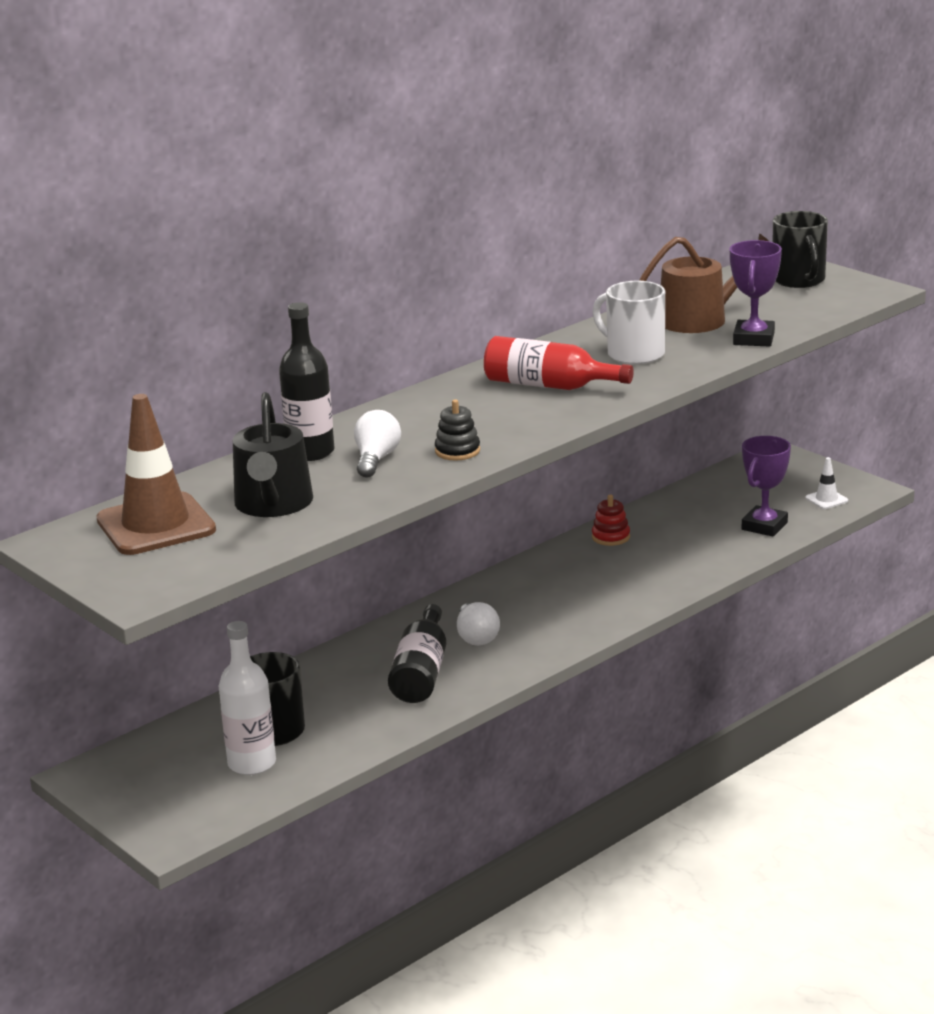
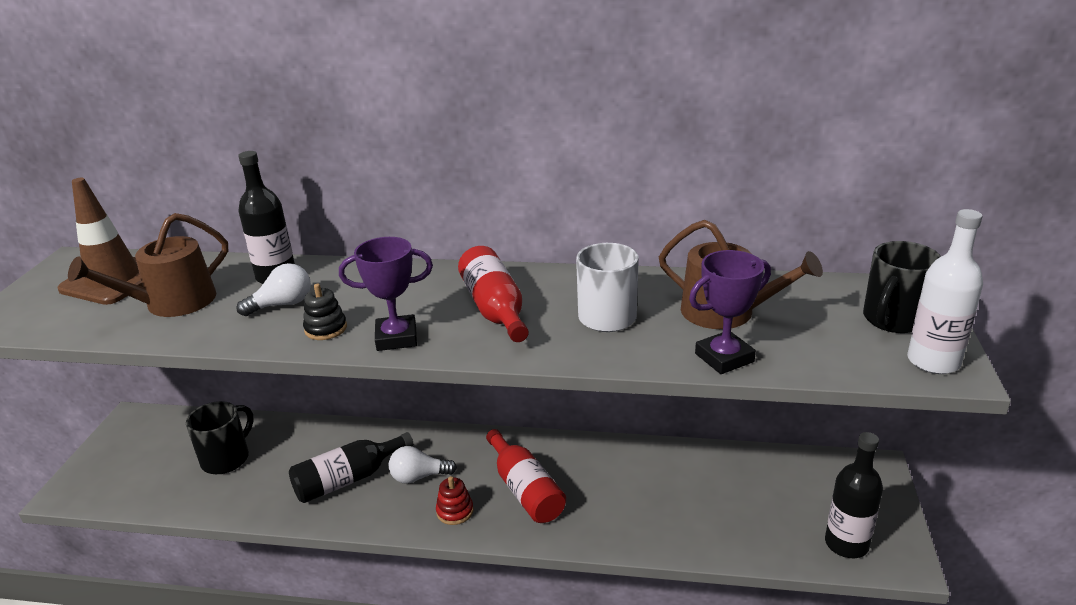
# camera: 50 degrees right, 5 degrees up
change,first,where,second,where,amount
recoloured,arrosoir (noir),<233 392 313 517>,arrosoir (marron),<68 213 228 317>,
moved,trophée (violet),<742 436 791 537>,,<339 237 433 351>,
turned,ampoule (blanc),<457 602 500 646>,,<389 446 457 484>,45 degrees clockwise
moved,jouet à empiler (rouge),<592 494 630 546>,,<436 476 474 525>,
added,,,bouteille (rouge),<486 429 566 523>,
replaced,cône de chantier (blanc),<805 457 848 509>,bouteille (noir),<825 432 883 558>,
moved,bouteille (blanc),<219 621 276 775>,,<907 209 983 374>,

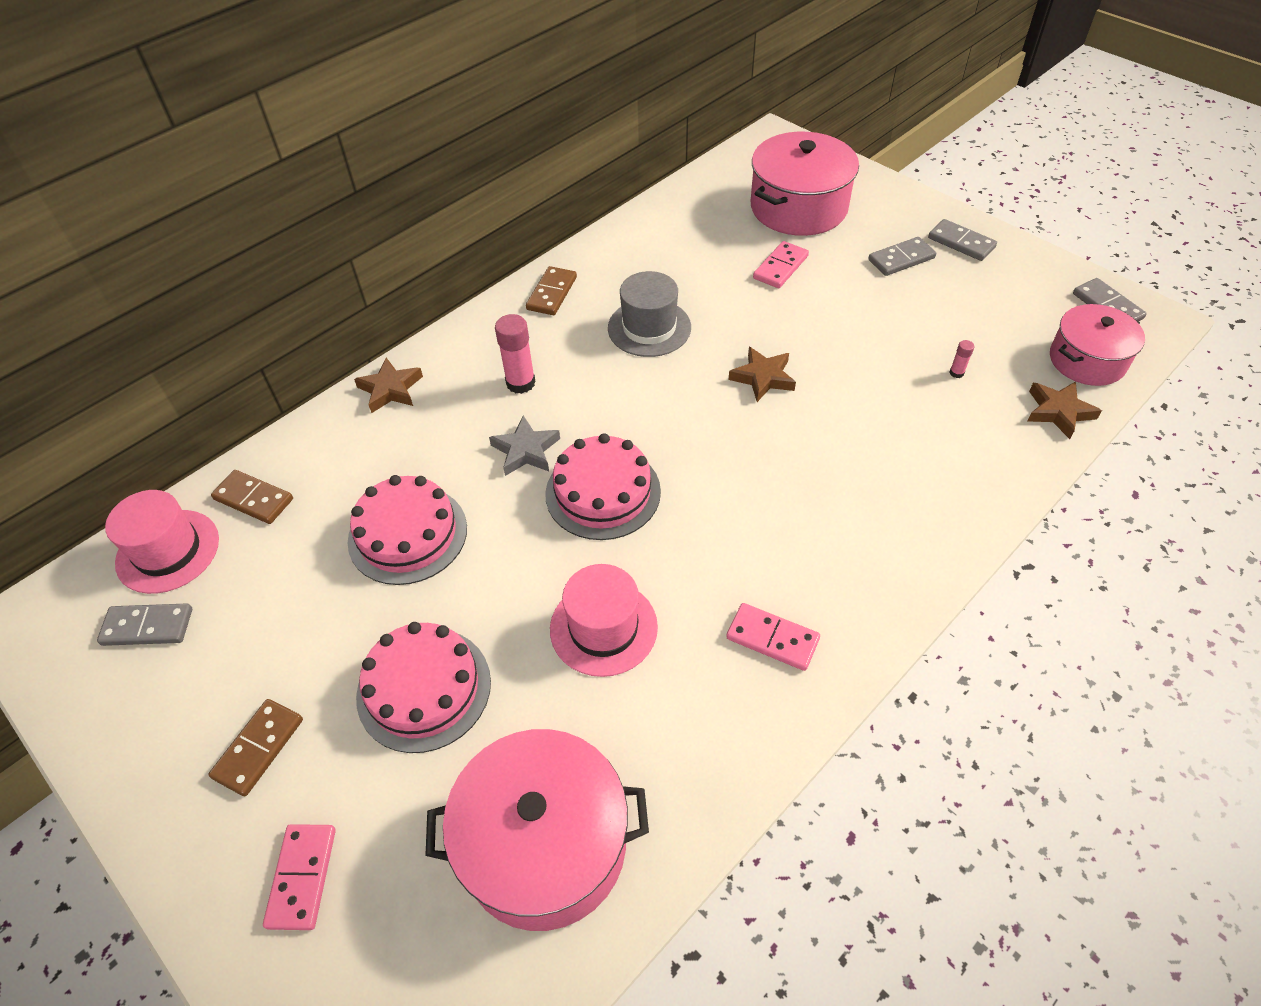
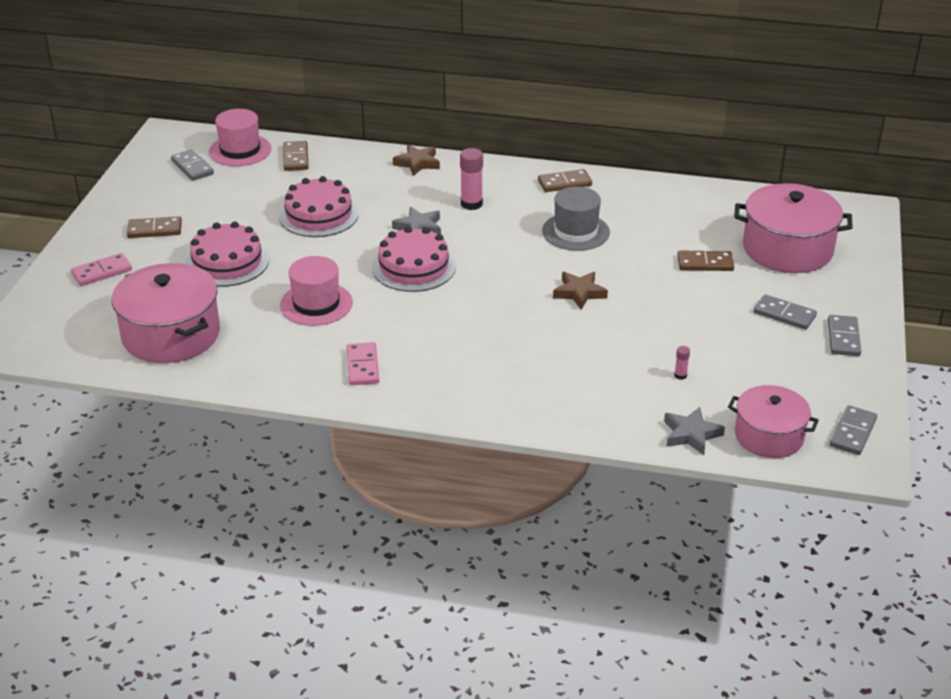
# camera: 55 degrees right, 15 degrees down
change,first,where,second,where,amount
recoloured,étoile (marron),<1028 381 1102 439>,étoile (gris),<664 407 725 455>,
recoloured,domino (rose),<753 241 809 288>,domino (marron),<677 251 734 271>,

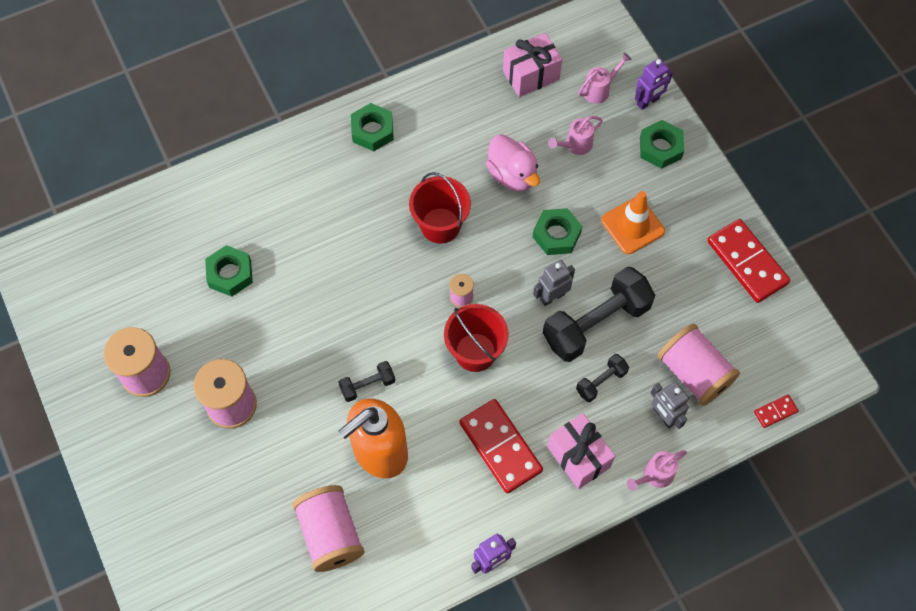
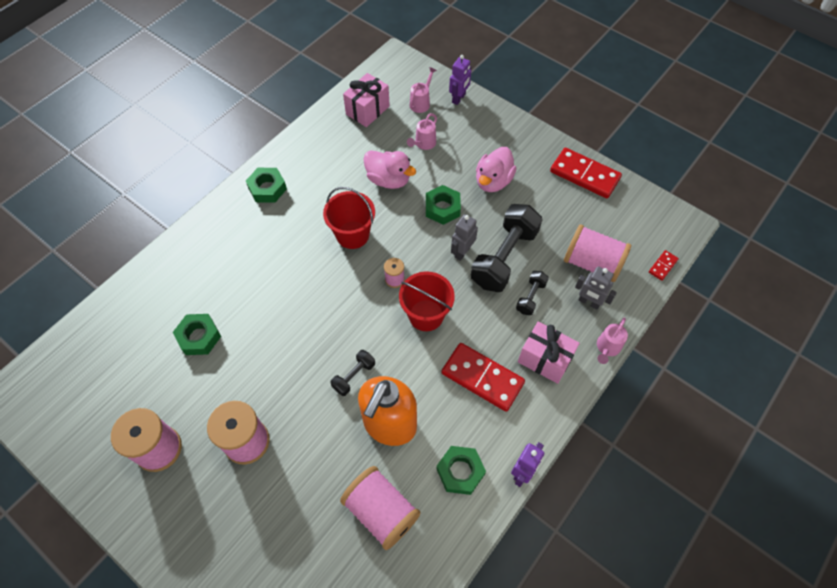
# camera: 25 degrees left, 5 degrees down
change,first,where,second,where,amount
moved,écrou (vert),<640 120 684 169>,,<436 446 486 495>,
replaced,cône de chantier (orange),<601 191 665 254>,canard (rose),<476 147 517 192>,

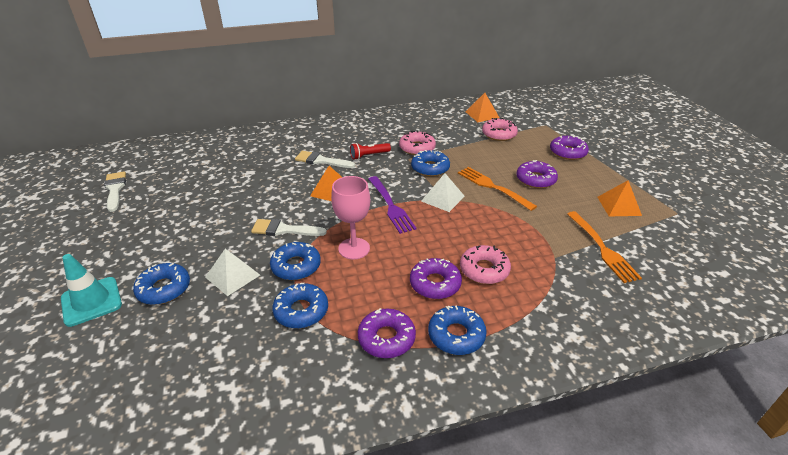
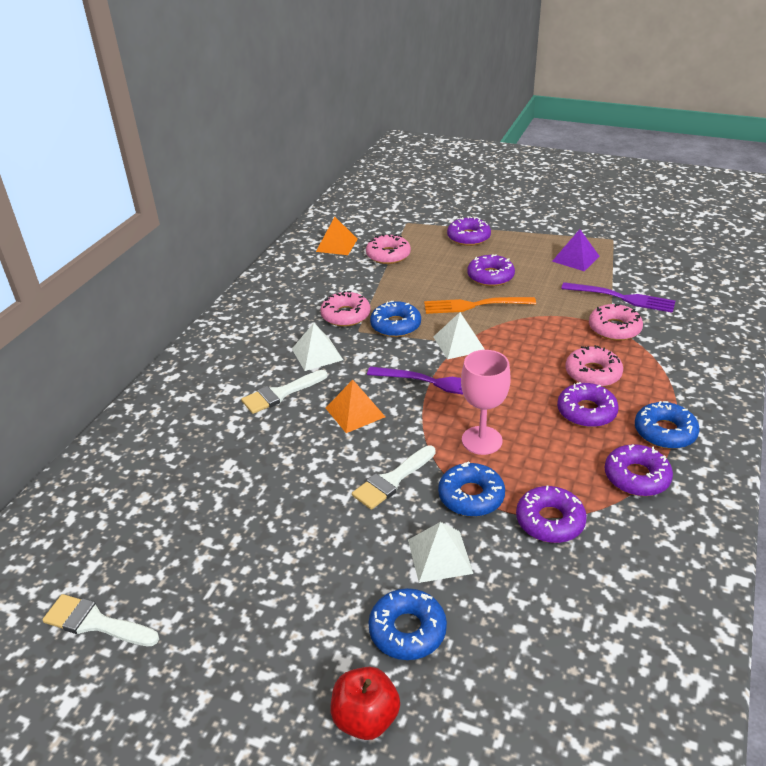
# camera: 50 degrees left, 0 degrees up
change,first,where,second,where,amount
replaced,lampe de poche (rouge),<350 143 391 160>,pyramide (blanc),<292 323 343 371>,
replaced,cône de chantier (turquoise),<61 254 122 327>,pomme (rouge),<330 667 400 740>,
recoloured,beignet (bleu),<272 283 328 329>,beignet (violet),<516 486 587 543>,
recoloured,pyramide (orange),<598 180 642 216>,pyramide (violet),<552 229 599 271>,
recoloured,fourchette (orange),<567 211 642 283>,fourchette (violet),<561 282 675 313>,
added,,,beignet (rose),<589 304 643 341>,

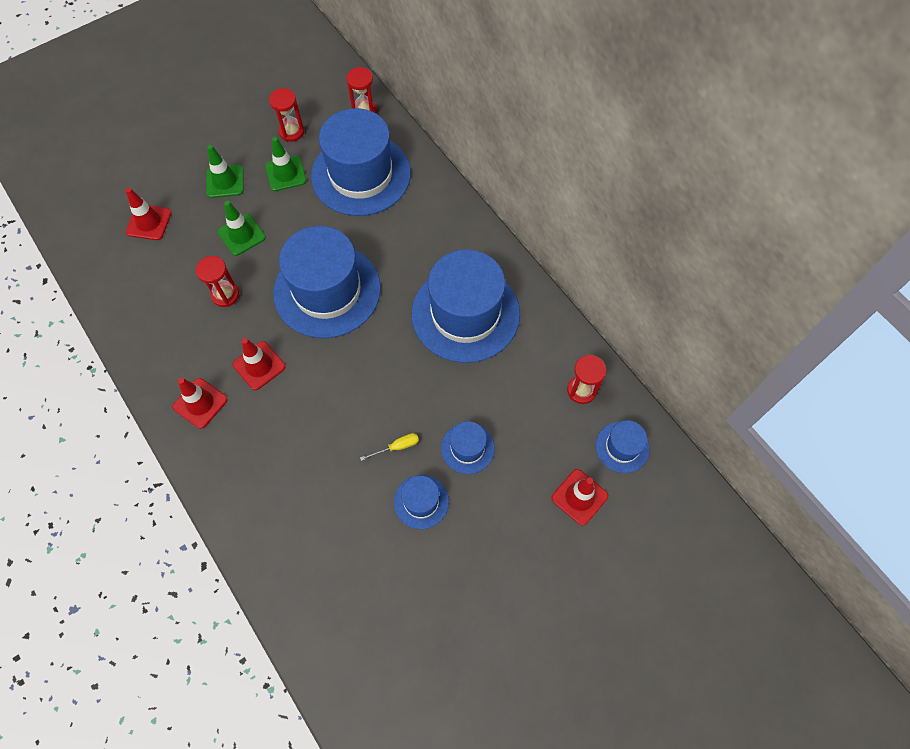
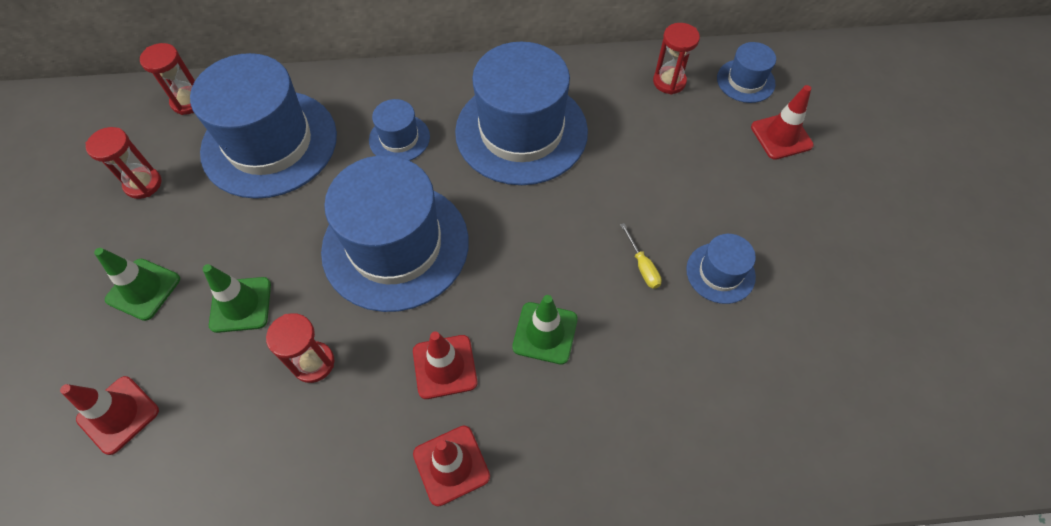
# camera: 60 degrees left, 5 degrees down
change,first,where,second,where,amount
moved,chapeau (bleu),<441 421 495 474>,,<369 99 430 161>,
moved,cône de chantier (vert),<265 137 306 191>,,<512 295 578 365>,
turned,tournevis (jaune),<360 433 419 461>,,<620 223 662 289>,150 degrees clockwise

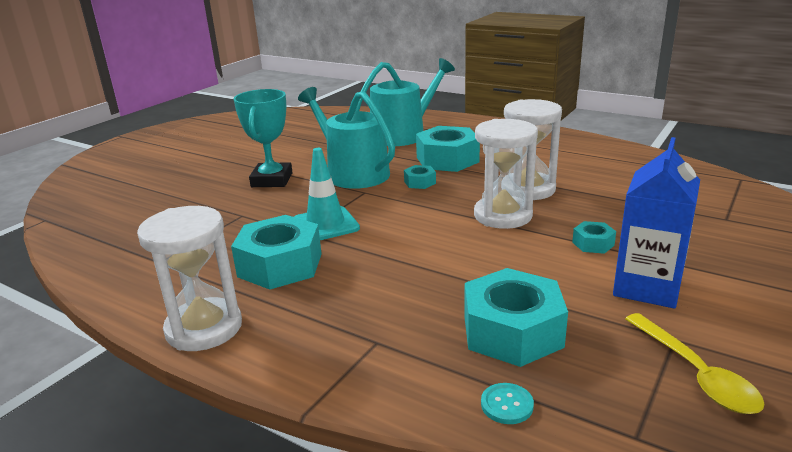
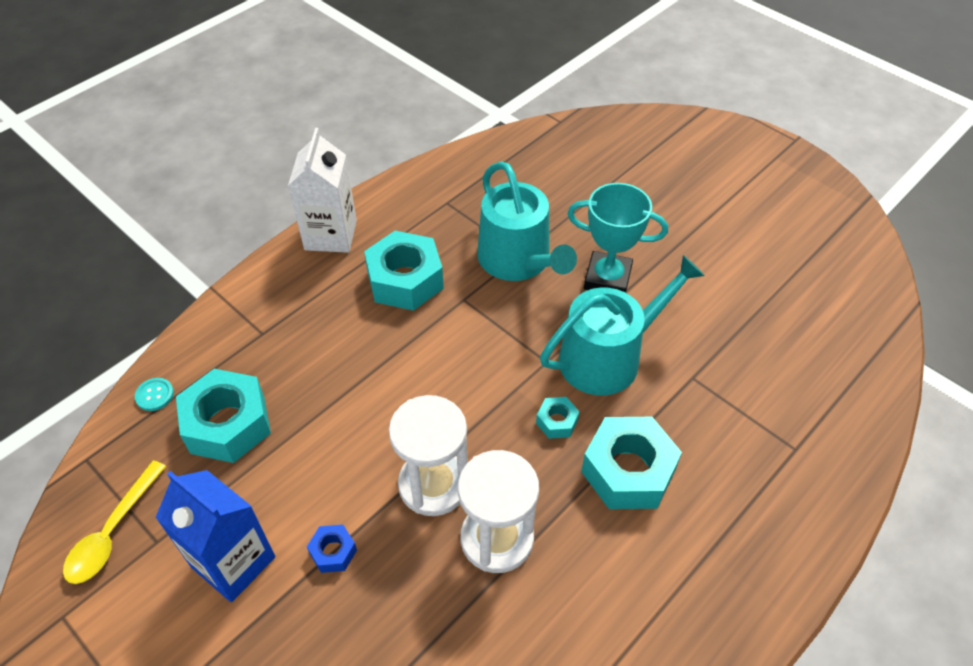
# camera: 100 degrees right, 25 degrees up
change,first,where,second,where,amount
turned,cuillère (jaune),<625 313 765 414>,,<63 460 166 584>,60 degrees counterclockwise
replaced,sablier (blanc),<137 206 242 351>,brique de lait (blanc),<288 128 357 253>,
recoloured,écrou (turquoise),<572 221 616 254>,écrou (bleu),<307 525 357 573>,
moved,arrosoir (turquoise),<355 58 455 146>,,<477 161 577 281>,
removed,cône de chantier (turquoise),<294 148 360 240>,,,

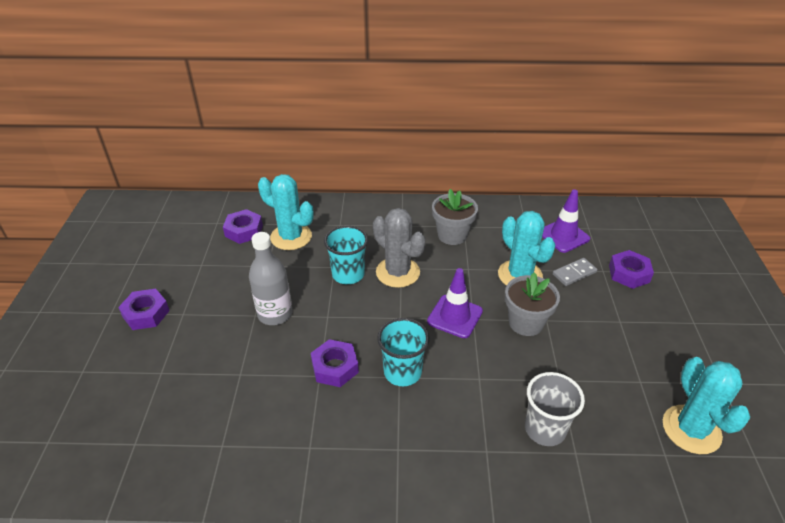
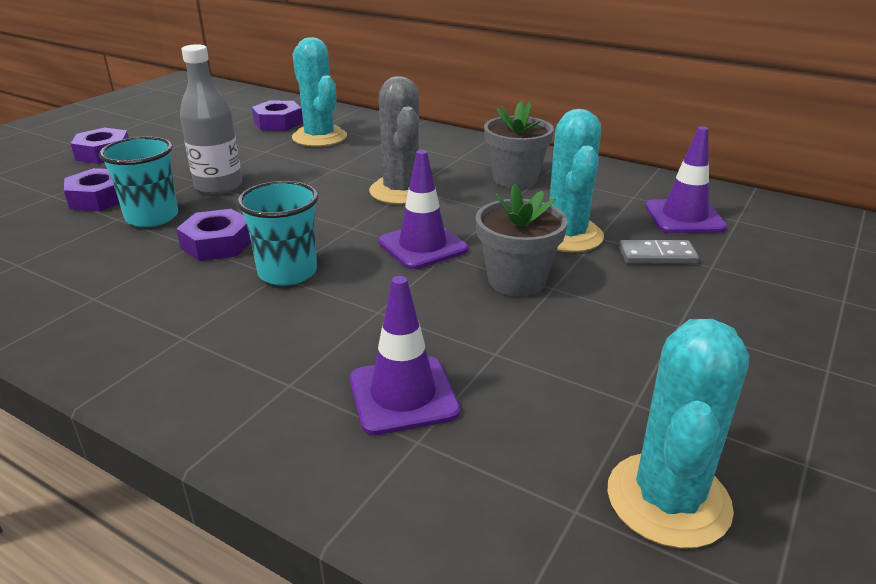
# camera: 30 degrees right, 10 degrees down
change,first,where,second,where,amount
moved,écrou (violet),<609 250 654 289>,,<64 168 120 211>,
moved,gobelet (turquoise),<324 226 368 284>,,<99 136 178 227>,
replaced,gobelet (gris),<525 372 585 446>,cône de chantier (violet),<349 276 460 435>,

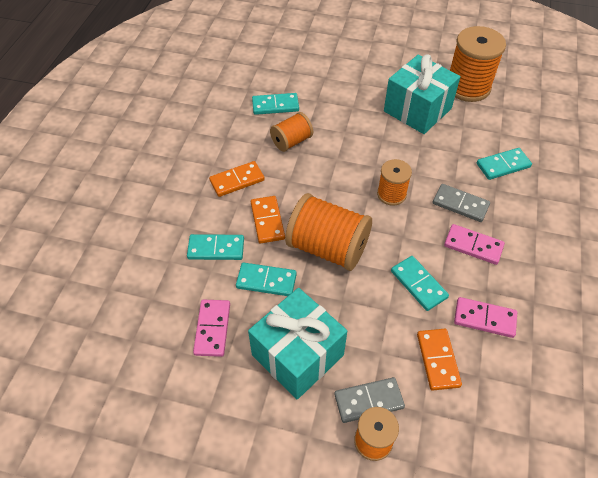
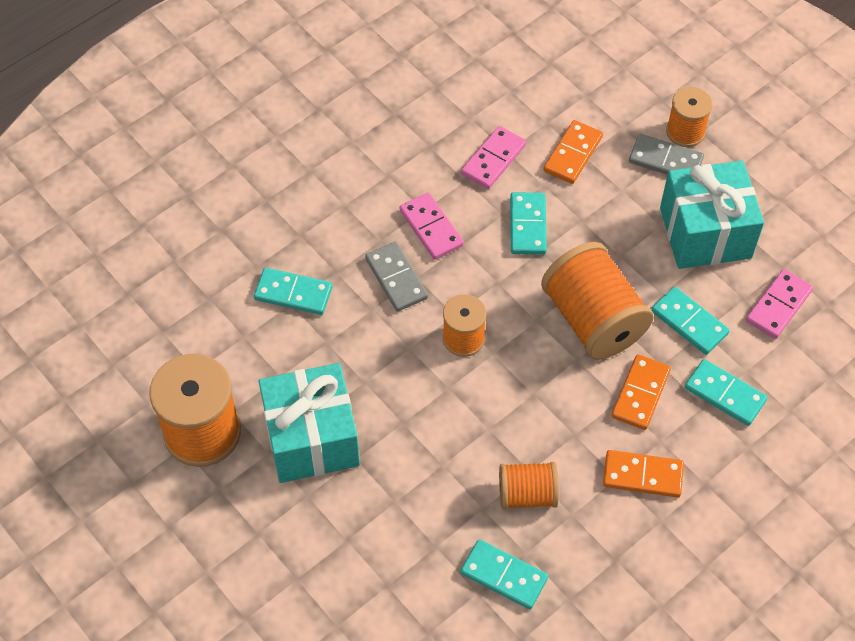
# camera: 145 degrees left, 5 degrees up
change,first,where,second,where,amount
turned,domino (rose),<454 297 517 338>,,<461 126 526 189>,75 degrees clockwise

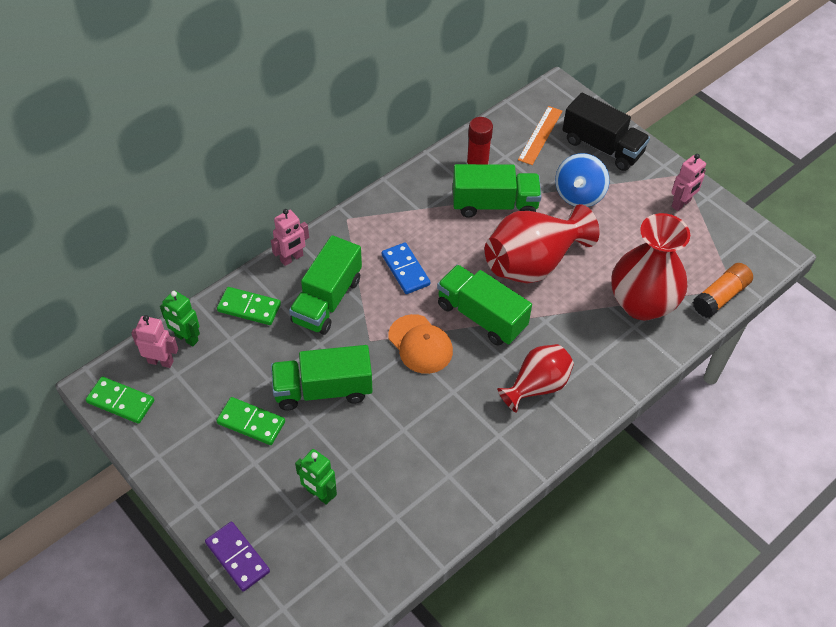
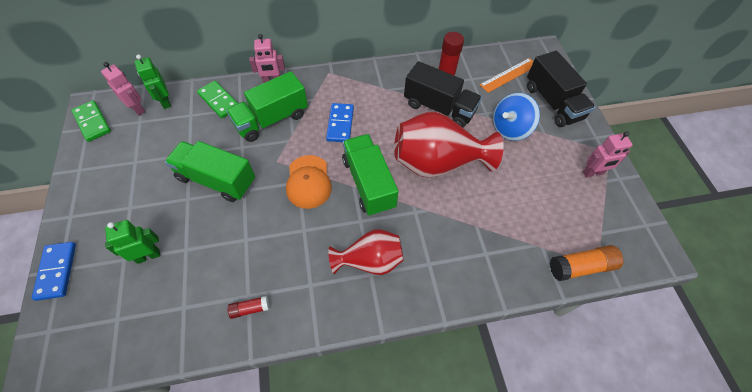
# camera: 30 degrees right, 5 degrees up
change,first,where,second,where,amount
recoloured,domino (violet),<205 522 270 591>,domino (bleu),<32 242 76 301>,
turned,robot (vert),<295 449 337 505>,,<105 220 160 264>,90 degrees clockwise
added,,,bâton de colle (rouge),<228 296 269 319>,
recoloured,camion (vert),<453 164 542 218>,camion (noir),<404 61 482 128>,
removed,domino (vert),<216 397 285 445>,,,
removed,vase (rouge),<611 213 690 320>,,,

